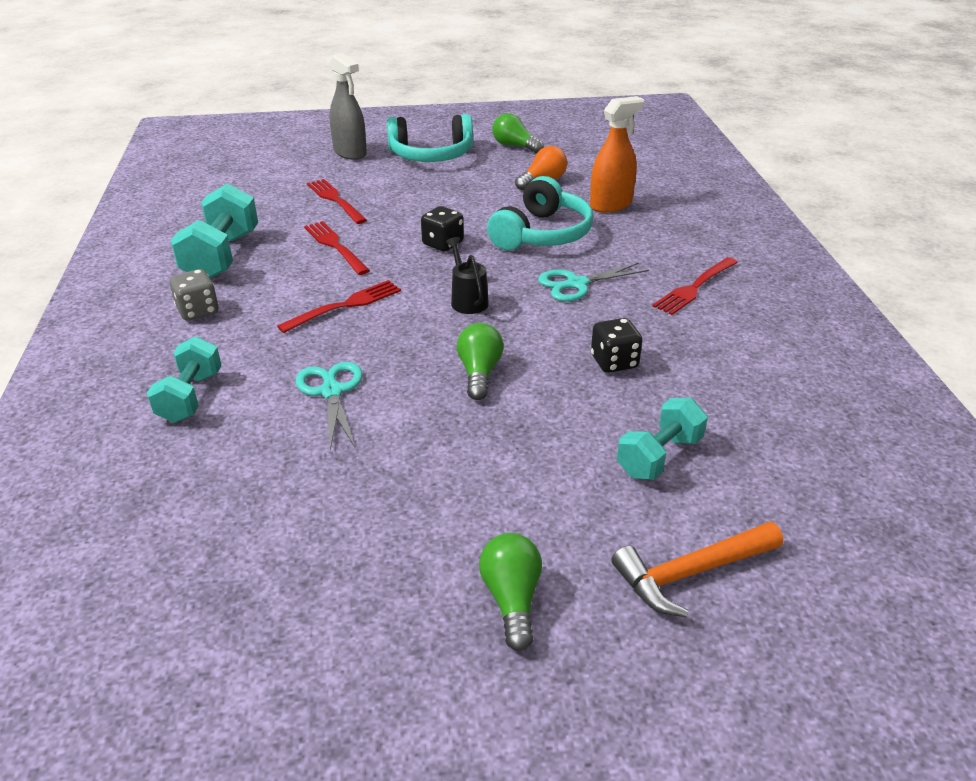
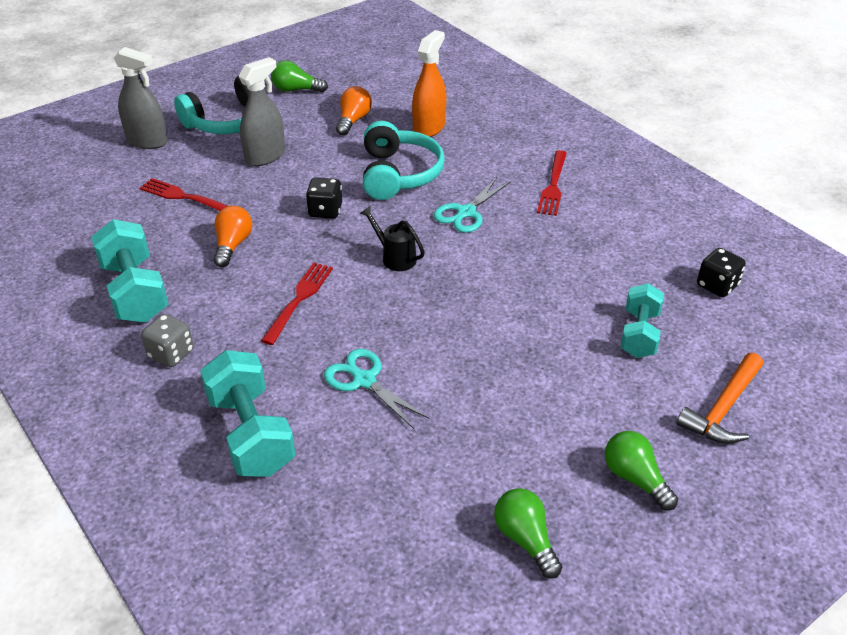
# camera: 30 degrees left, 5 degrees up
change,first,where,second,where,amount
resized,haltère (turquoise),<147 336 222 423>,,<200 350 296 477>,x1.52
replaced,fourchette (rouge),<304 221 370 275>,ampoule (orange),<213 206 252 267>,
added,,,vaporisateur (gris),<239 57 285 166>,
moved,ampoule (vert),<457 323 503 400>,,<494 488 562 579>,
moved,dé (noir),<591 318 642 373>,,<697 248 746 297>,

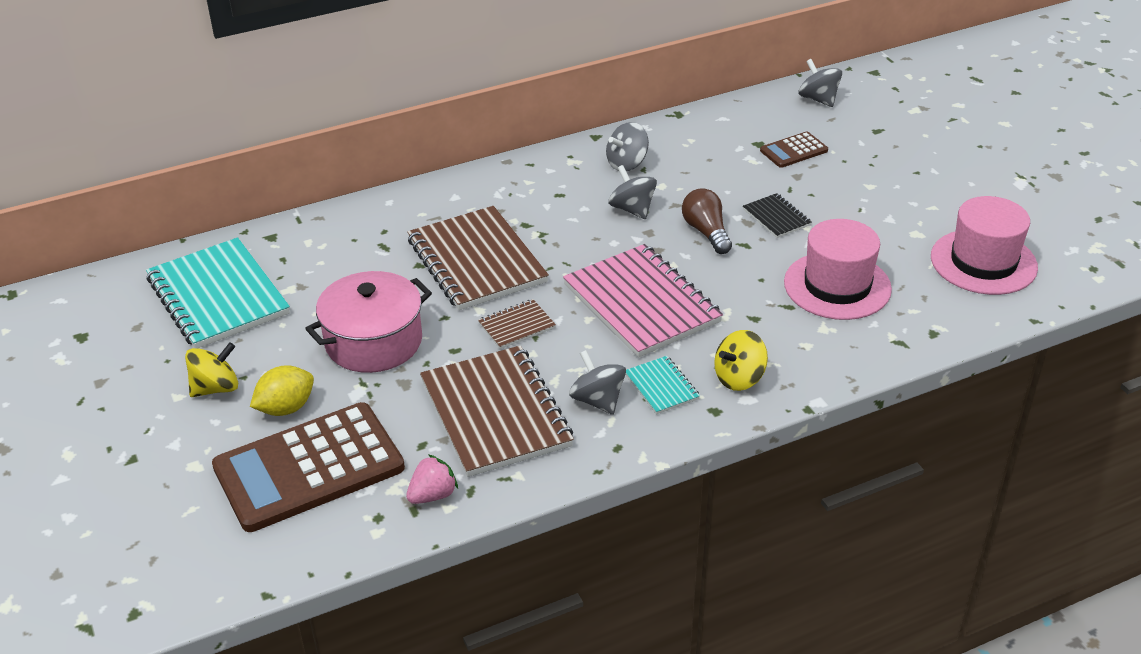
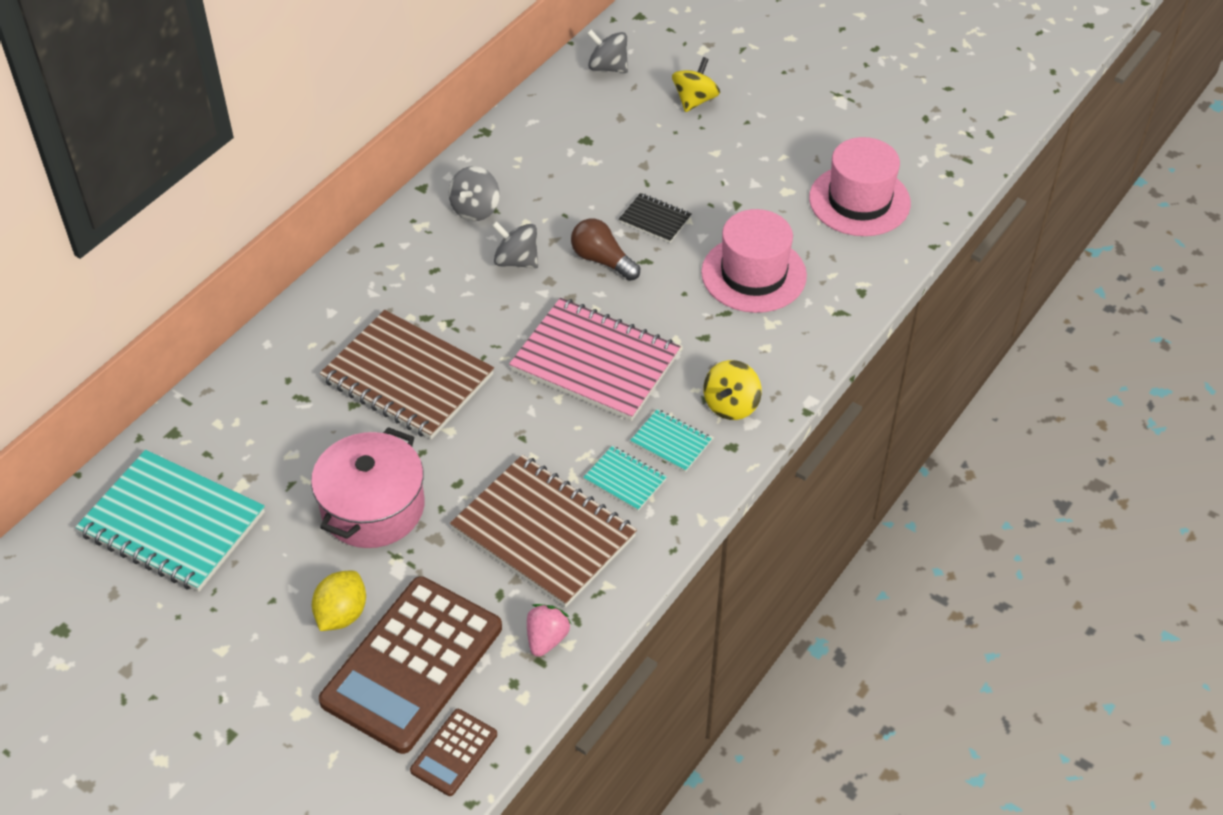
# camera: 30 degrees left, 10 degrees up
change,first,where,second,where,amount
moved,calculatrice (marron),<760 131 828 168>,,<410 709 497 796>,
replaced,toupie (gris),<569 350 626 415>,carnet (turquoise),<583 446 667 511>,
moved,toupie (jaune),<185 342 238 397>,,<672 57 720 112>,
removed,carnet (marron),<478 299 556 349>,,,

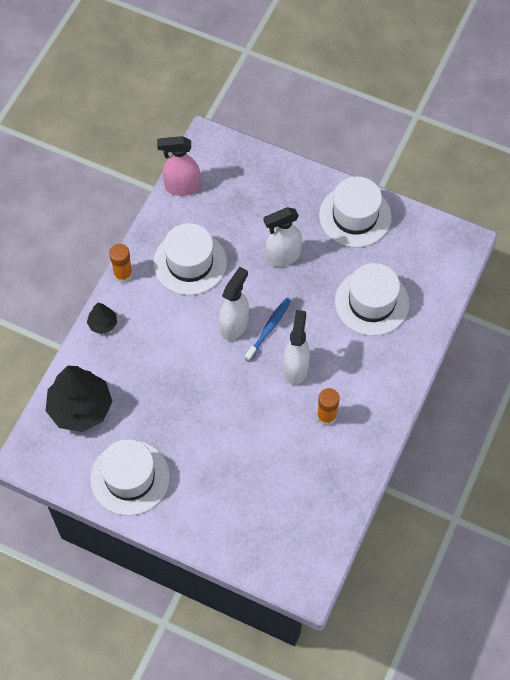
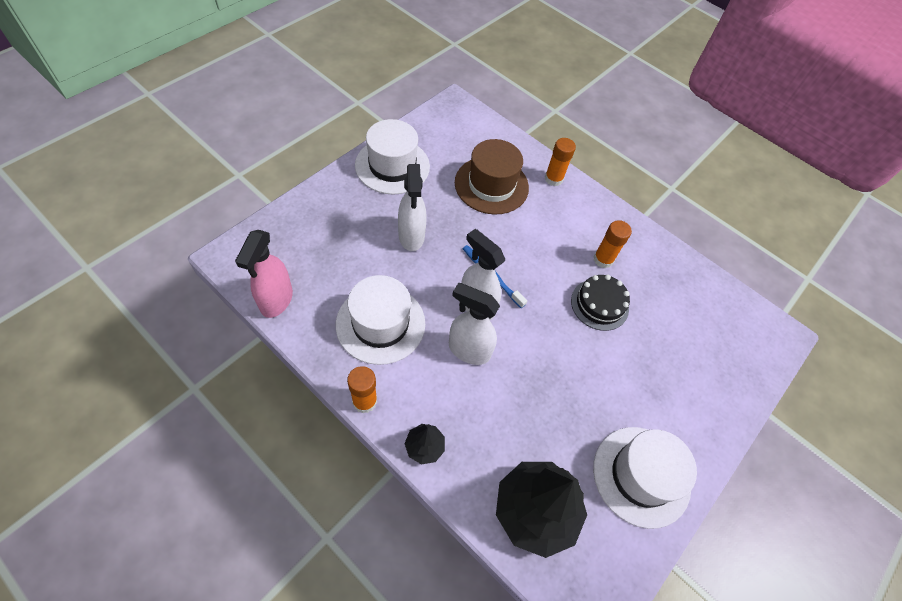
# camera: 80 degrees left, 5 degrees down
change,first,where,second,where,amount
moved,vaporisateur (blanc),<283 310 310 385>,,<449 283 500 365>,
recoloured,chapeau (blanc),<335 263 409 336>,chapeau (marron),<455 139 529 214>,
added,,,bâton de colle (orange),<545 138 576 186>,
added,,,gâteau (noir),<571 275 630 331>,

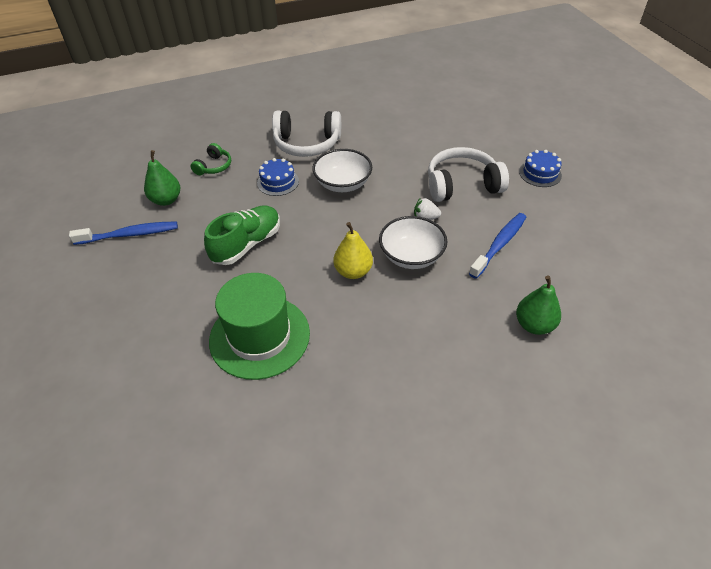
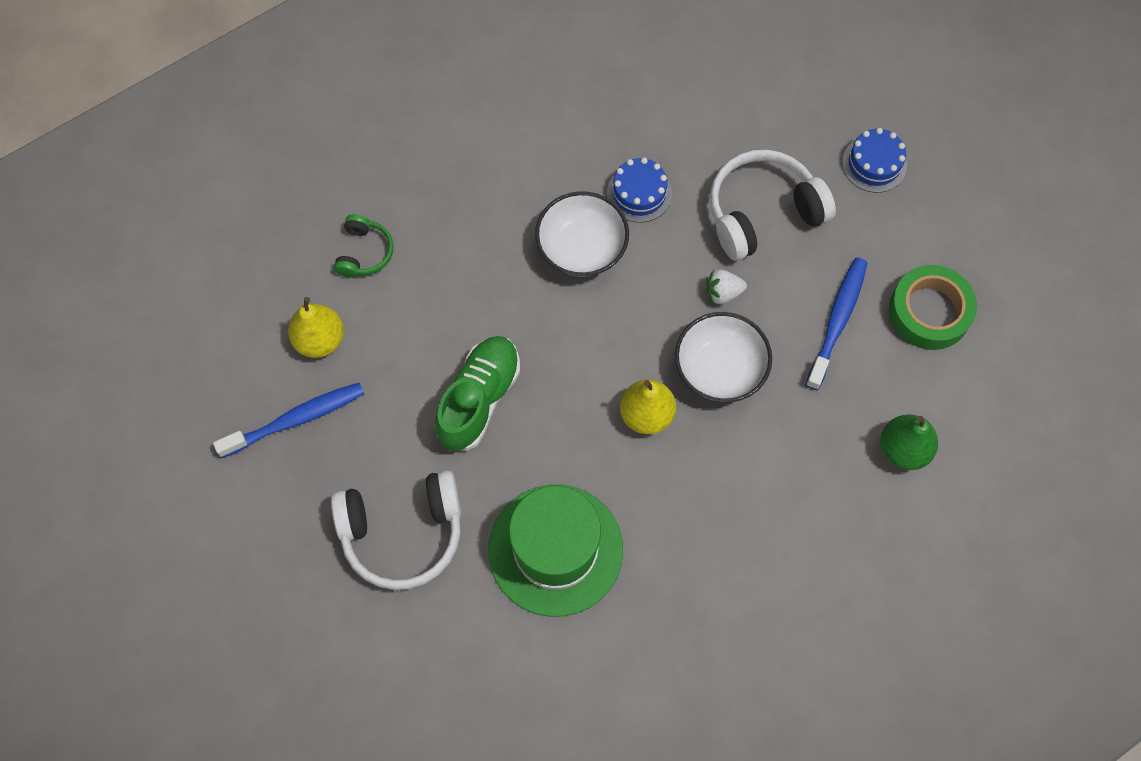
# camera: 15 degrees left, 20 degrees up
change,first,where,second,where,amount
recoloured,poire (vert),<144 150 180 206>,poire (jaune),<288 297 344 358>,
moved,casque audio (blanc),<272 110 341 157>,,<331 470 461 590>,
moved,gâteau (bleu),<257 158 299 196>,,<607 158 672 223>,
added,,,ruban adhésif (vert),<889 265 977 350>,

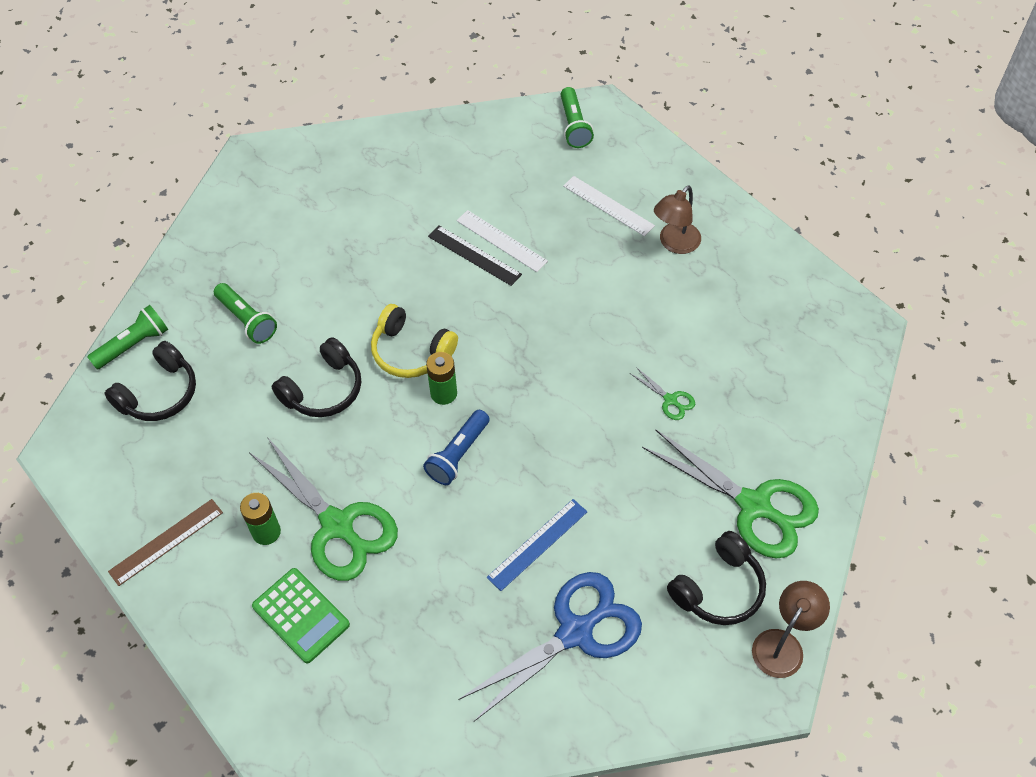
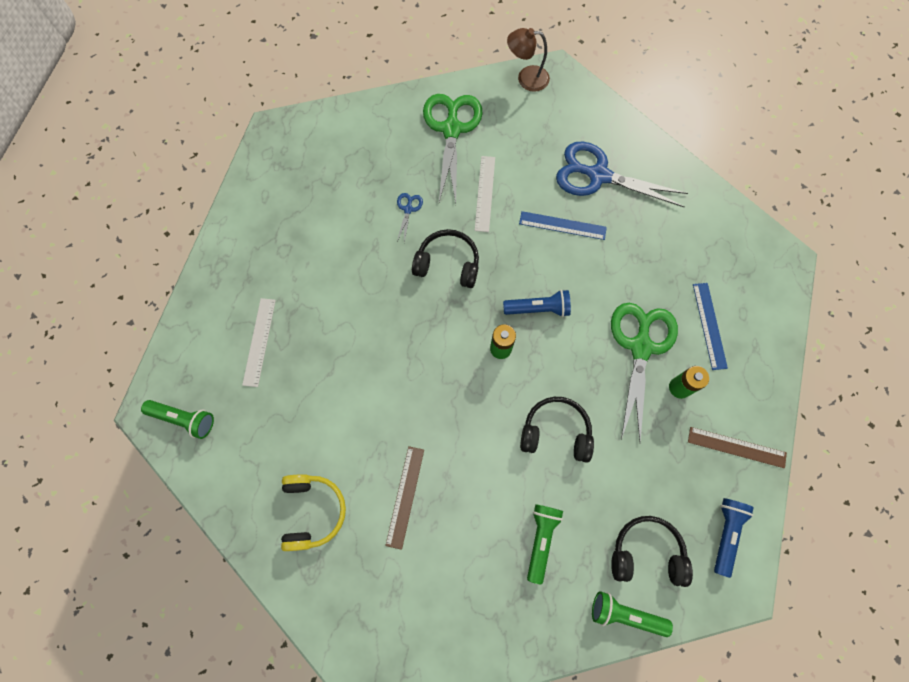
# camera: 125 degrees left, 15 degrees up
change,first,where,second,where,amount
turned,lampe de poche (vert),<561 87 594 148>,,<141 400 214 439>,60 degrees clockwise
moved,casque audio (jaune),<371 304 458 378>,,<281 474 346 551>,
added,,,règle (marron),<385 446 424 550>,
recoloured,ciseaux (vert),<630 367 695 420>,ciseaux (bleu),<397 193 423 243>,
moved,casque audio (noir),<667 531 766 625>,,<412 229 479 288>,
moved,règle (blanc),<457 210 548 272>,,<475 156 495 232>,
replaced,calculatrice (vert),<252 568 350 663>,règle (bleu),<693 283 728 370>,
added,,,lampe de poche (bleu),<714 498 754 578>,
removed,règle (noir),<428 226 522 286>,,,
removed,lampe (marron),<654 185 701 254>,,,

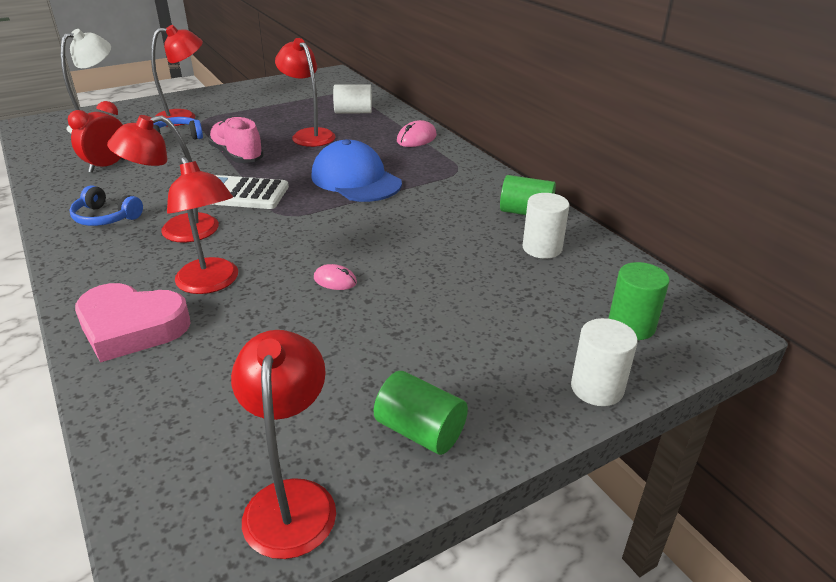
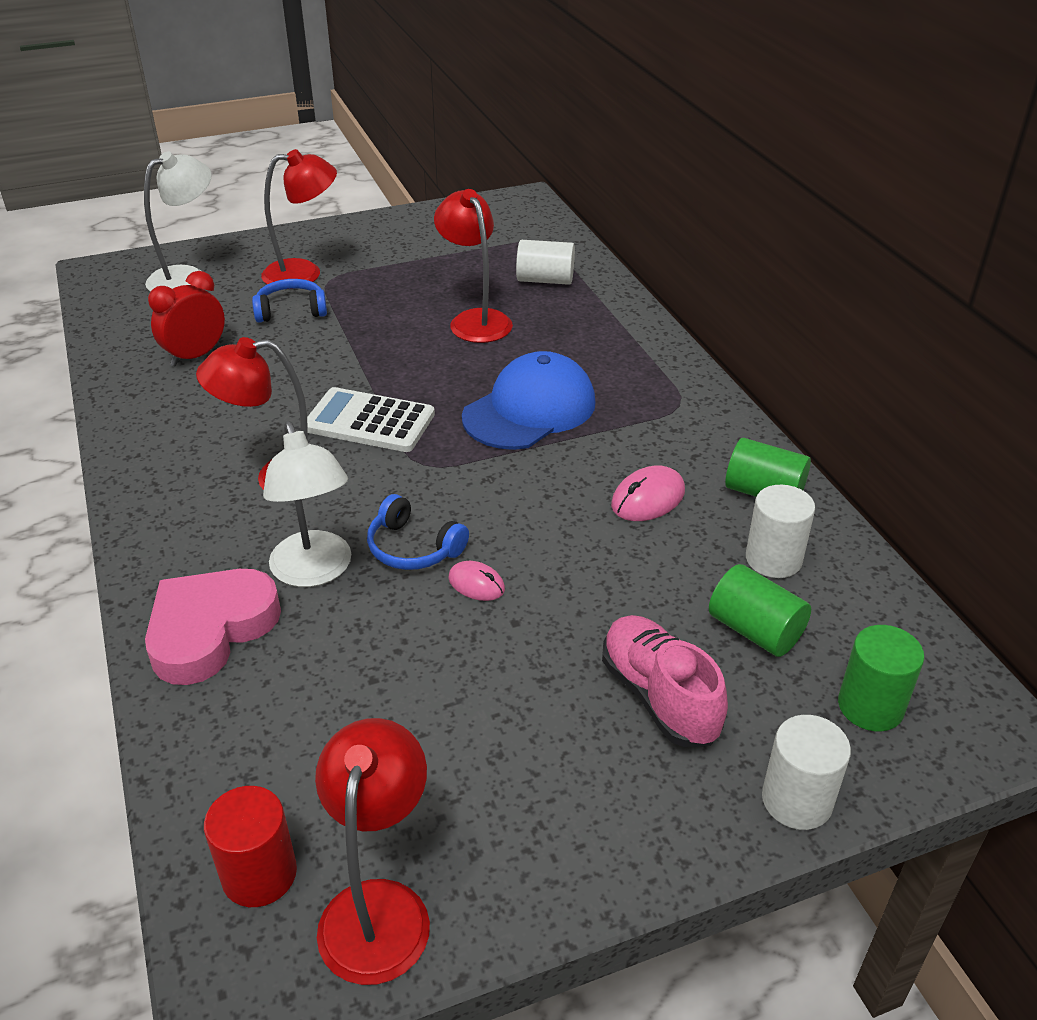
# camera: 10 degrees right, 5 degrees up
change,first,where,second,where,amount
turned,cœur (rose),<75 283 191 363>,,<145 569 281 685>,105 degrees clockwise
added,,,cylindre (rouge),<204 786 297 907>,
recoloured,lampe (rouge),<167 156 238 294>,lampe (blanc),<263 421 351 587>,
moved,casque audio (bleu),<70 185 143 226>,,<367 494 469 570>,
turned,casquette (bleu),<311 139 402 202>,,<462 351 596 450>,75 degrees clockwise
moved,chaussure (rose),<208 117 264 163>,,<602 615 728 747>,
moved,souris (rose),<397 120 437 147>,,<611 466 685 521>,
moved,cylindre (vert),<374 371 468 455>,,<709 564 811 657>,

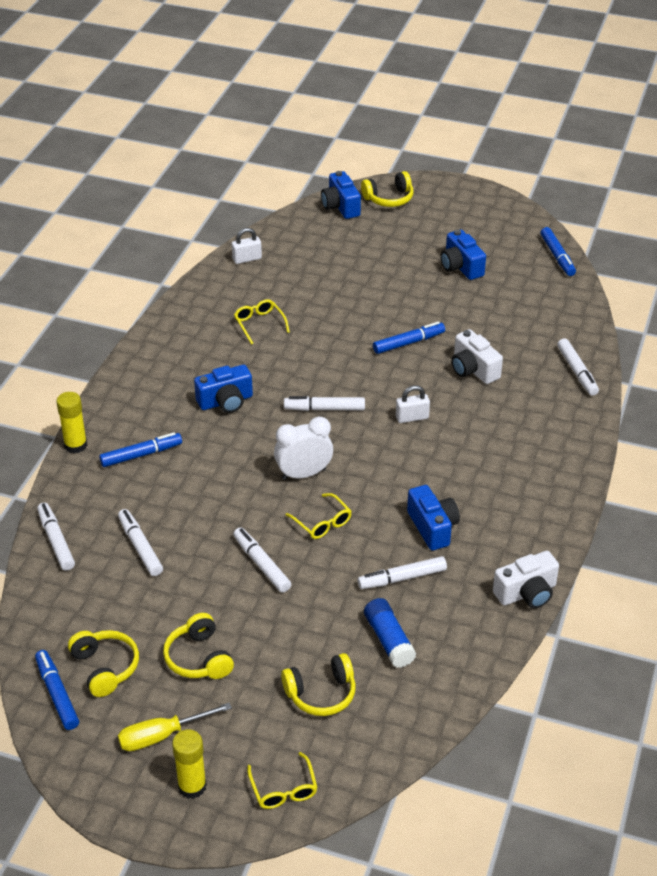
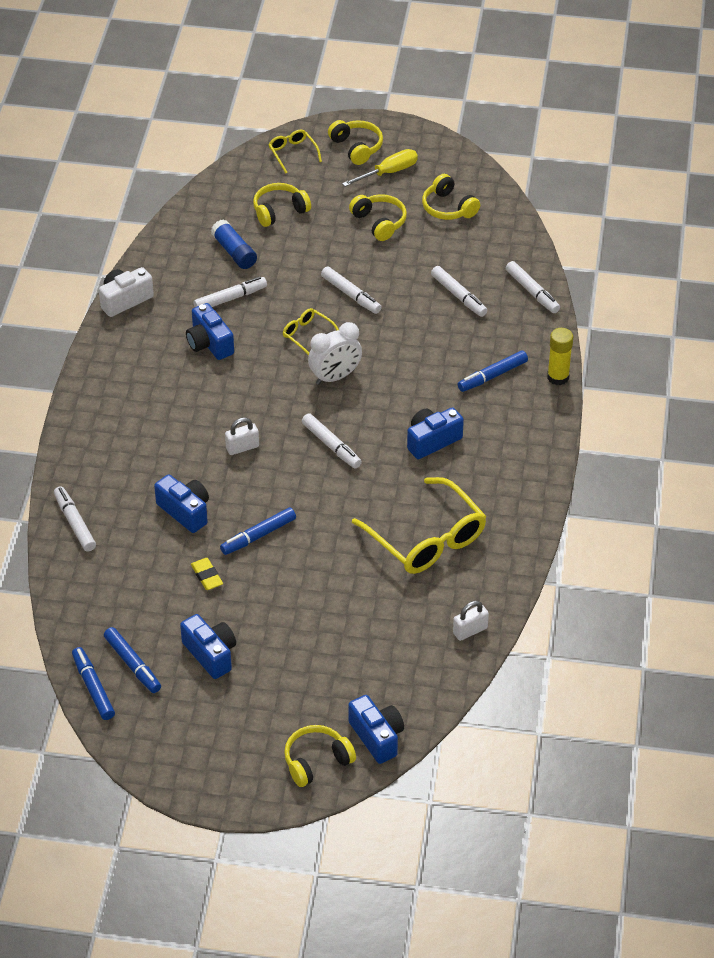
# camera: 170 degrees right, 5 degrees up
change,first,where,second,where,amount
moved,feutre (bleu),<35 650 79 730>,,<104 627 161 693>,
recoloured,appareil photo (blanc),<451 329 503 384>,appareil photo (bleu),<154 474 209 533>,
added,,,gomme (jaune),<191 558 223 590>,
turned,feutre (blanc),<284 396 365 411>,,<302 413 362 469>,60 degrees clockwise
replaced,bâton de colle (jaune),<172 730 207 799>,casque audio (jaune),<328 120 383 165>,
resized,lunettes (jaune),<234 299 290 345>,,<352 477 487 574>,x2.09

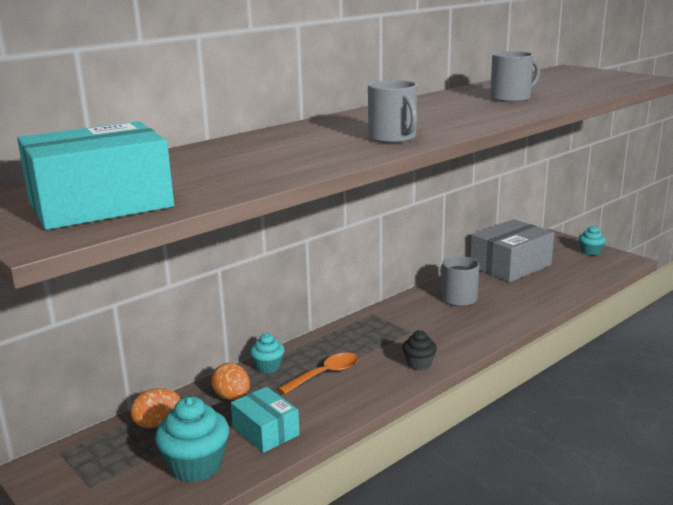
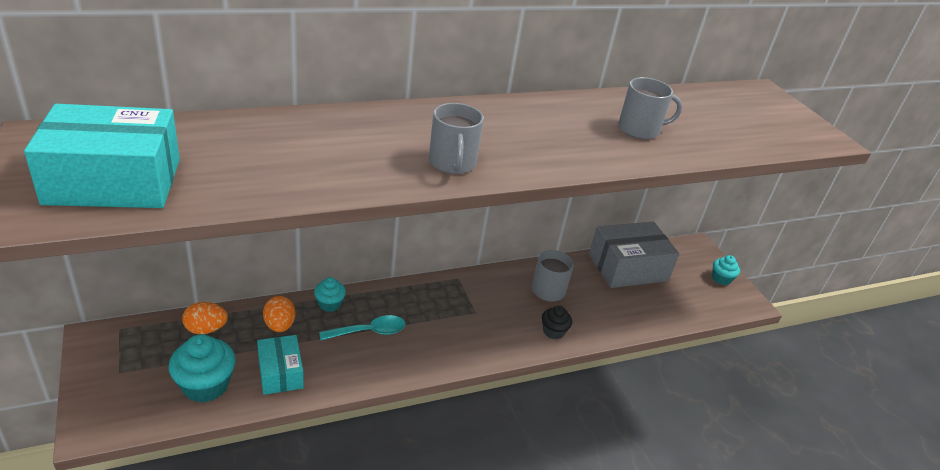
# camera: 15 degrees right, 15 degrees up
change,first,where,second,where,amount
recoloured,cuillère (orange),<278 353 358 395>,cuillère (turquoise),<319 315 406 340>,
moved,muffin (noir),<402 330 437 370>,,<542 306 572 340>,

